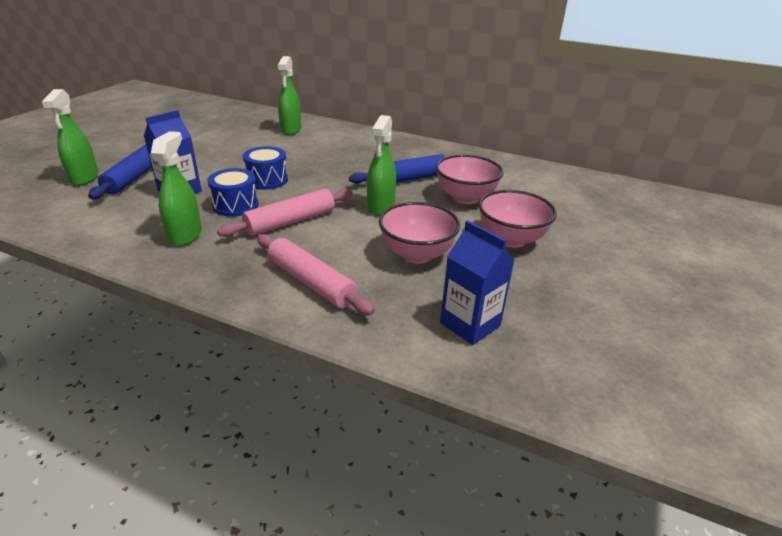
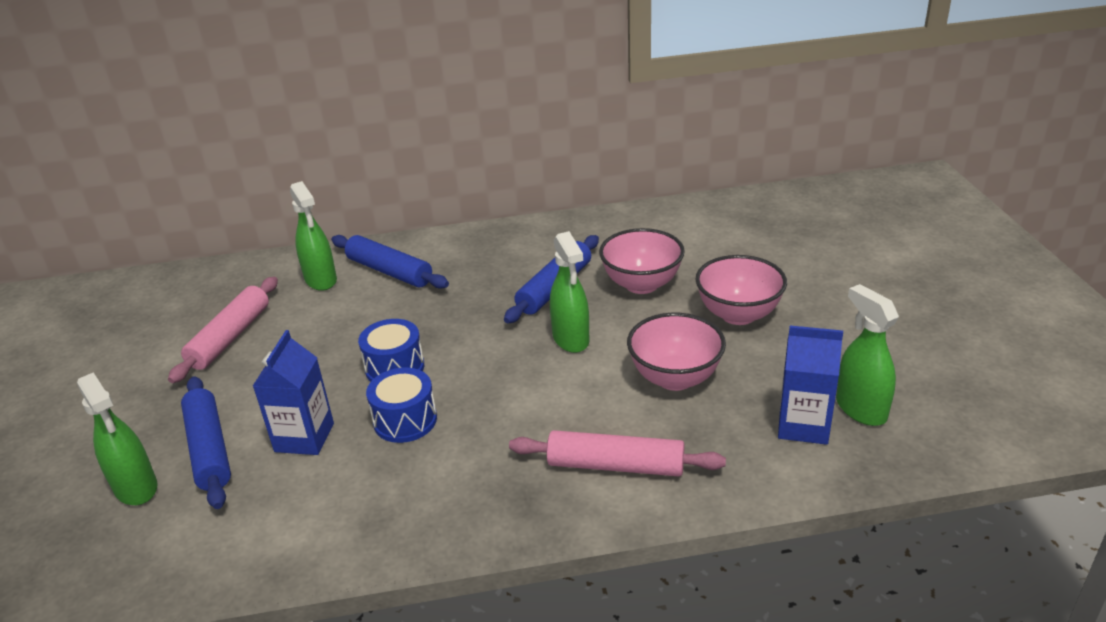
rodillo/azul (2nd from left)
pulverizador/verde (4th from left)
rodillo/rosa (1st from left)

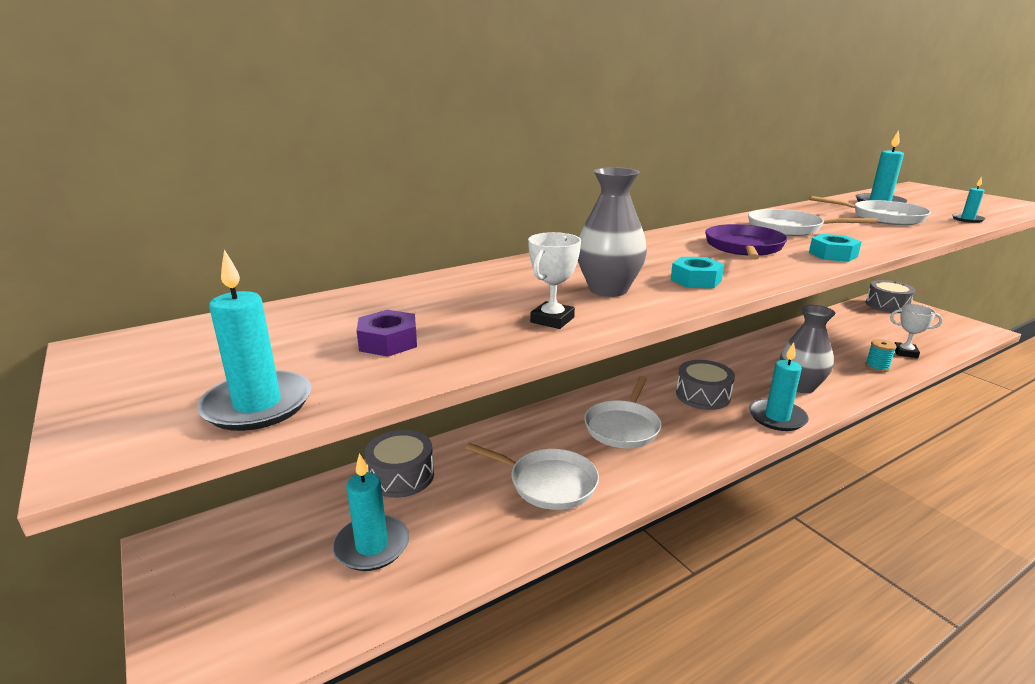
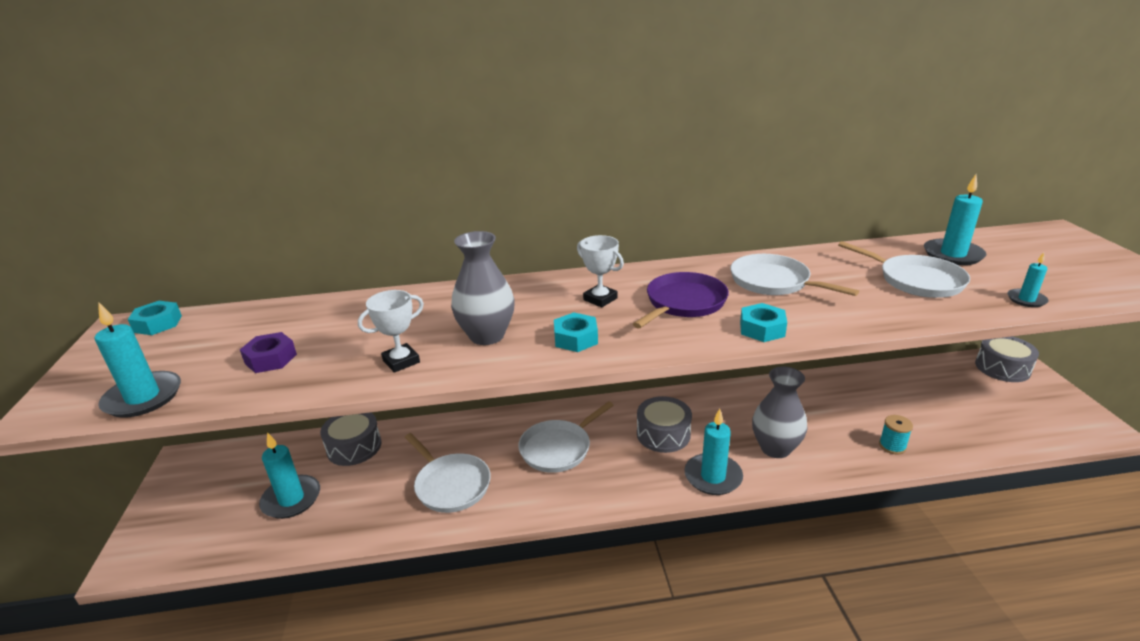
tuerca/turquesa (1st from left)
trofeo/blanco (2nd from left)

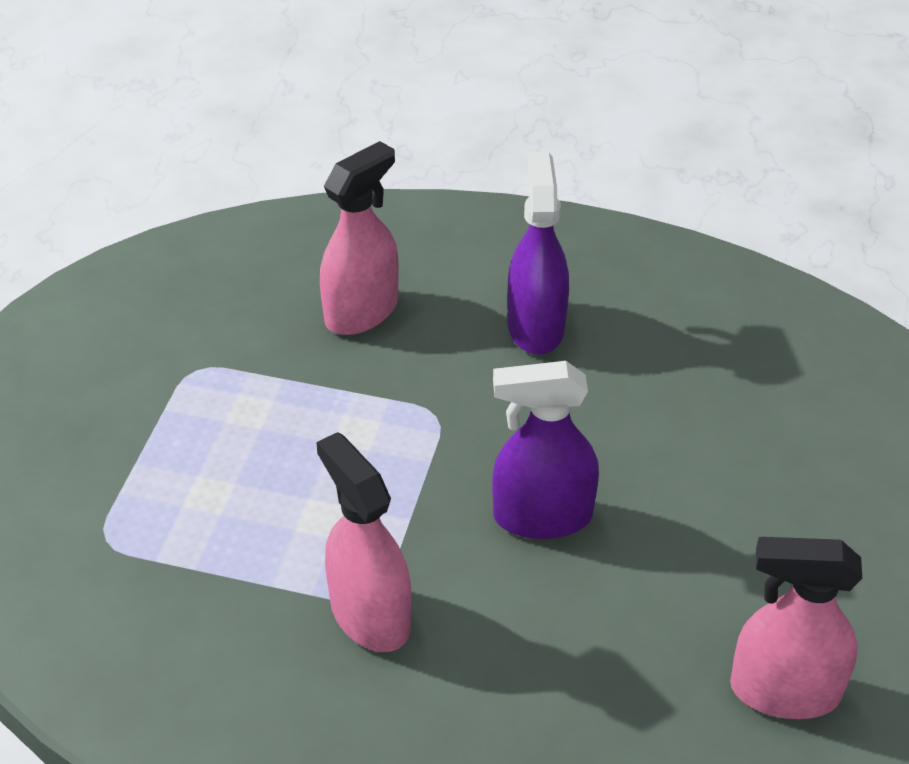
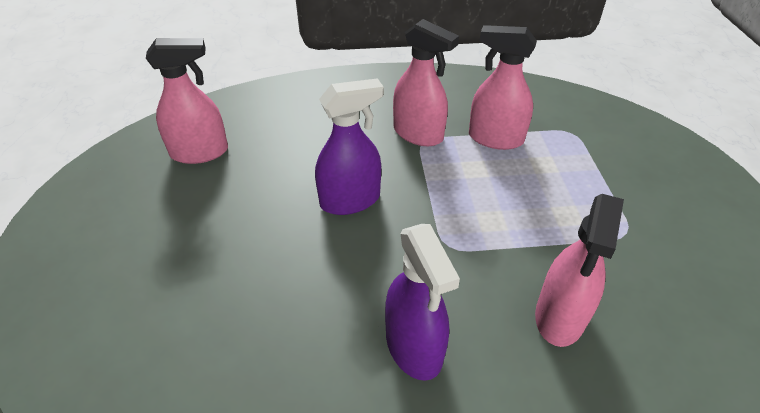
pulverizador/rosa (3rd from left)

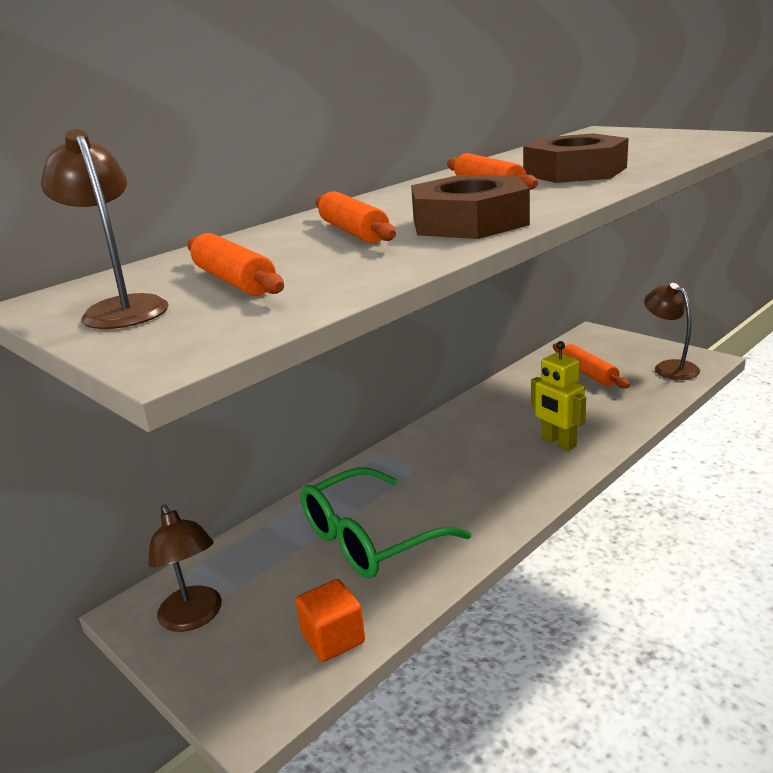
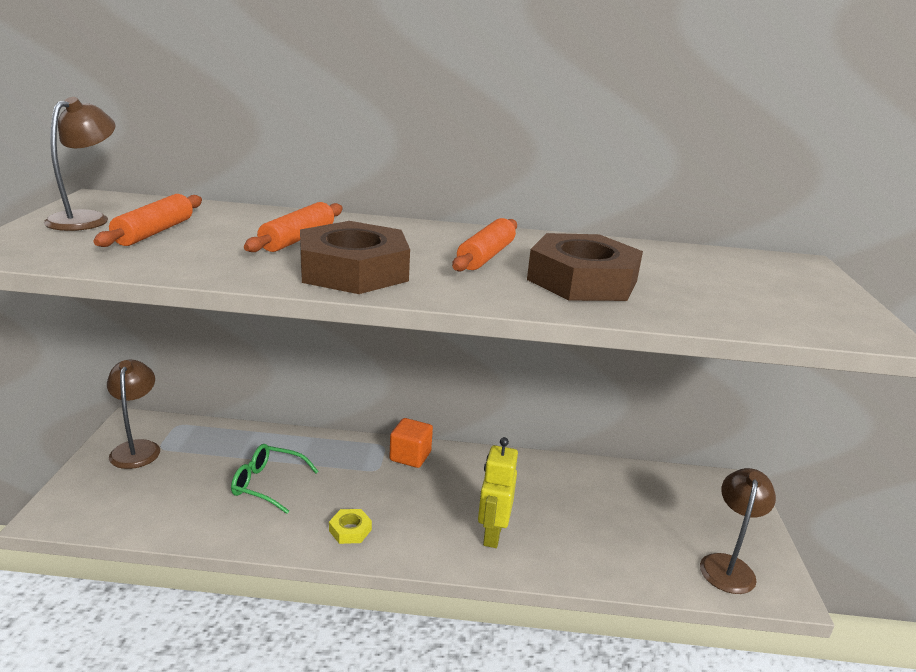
rodillo/naranja (4th from left in the first image)
tuerca/amarillo
cubo/naranja
lámpara/marrón (2nd from left)
gafas/verde

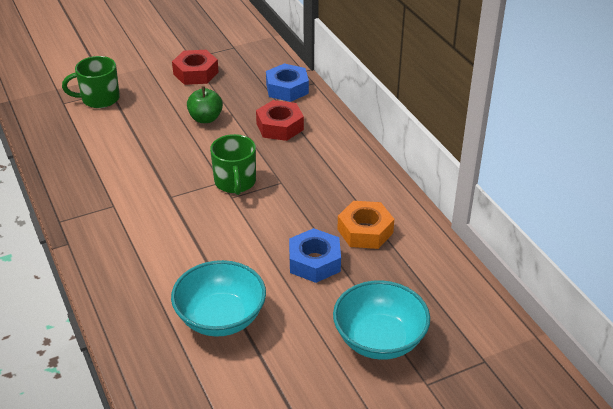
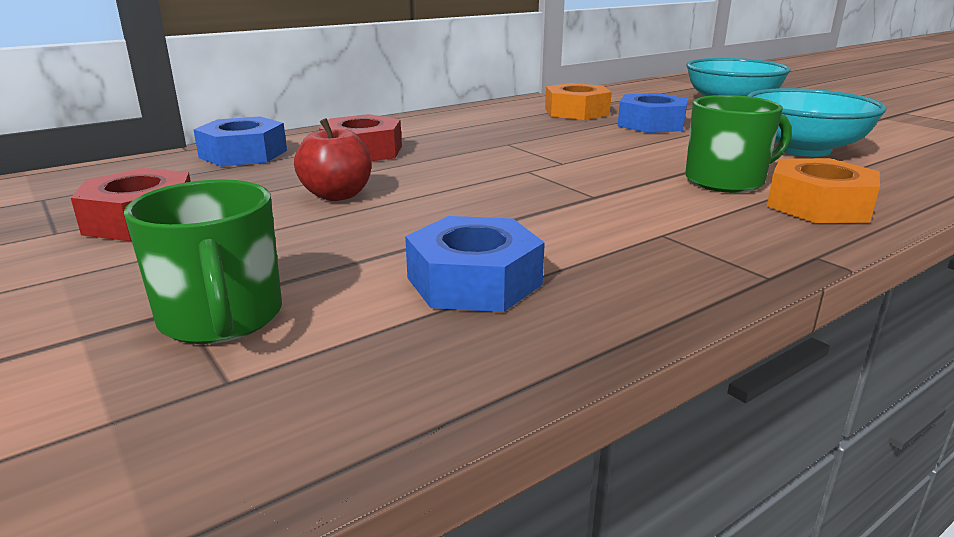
tuerca/azul (2nd from left)
tuerca/naranja (2nd from left)
taza/verde (2nd from left)
manzana/rojo

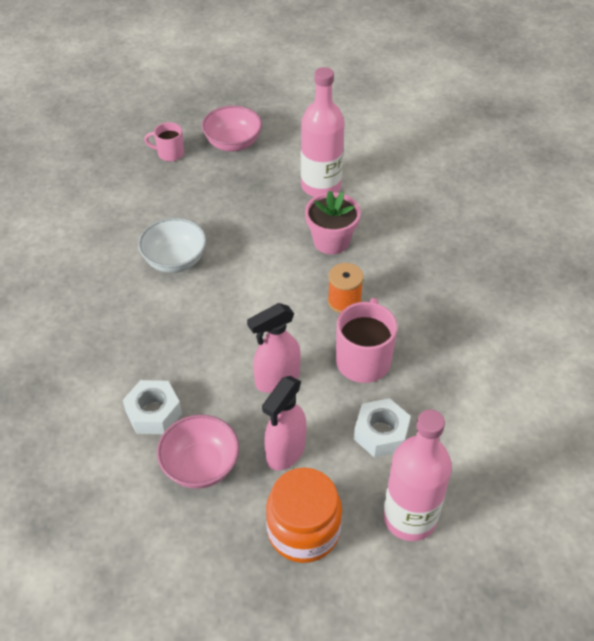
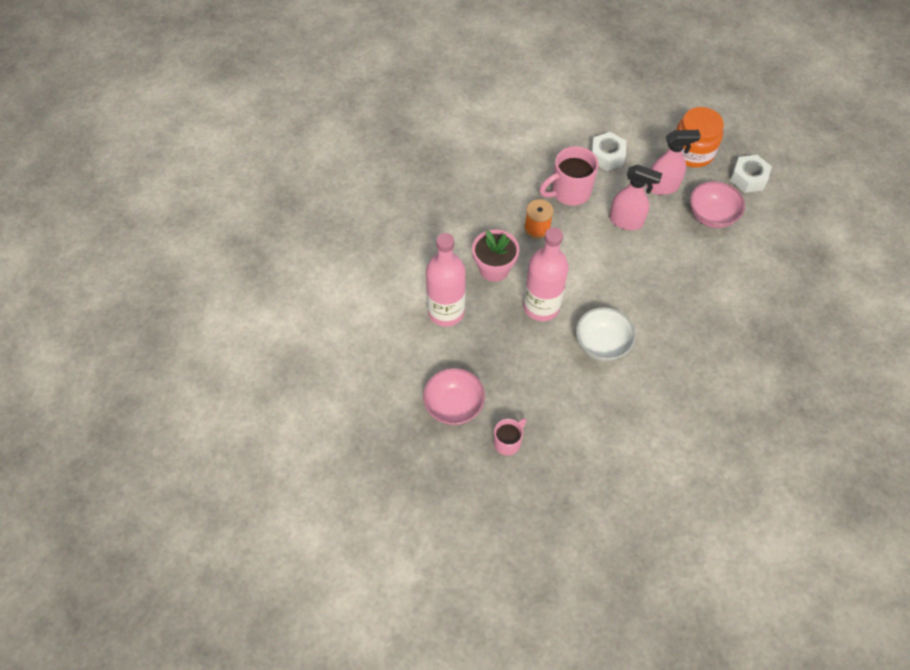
tuerca/blanco (2nd from left)
botella/rosa (2nd from left)
taza/rosa (1st from left)

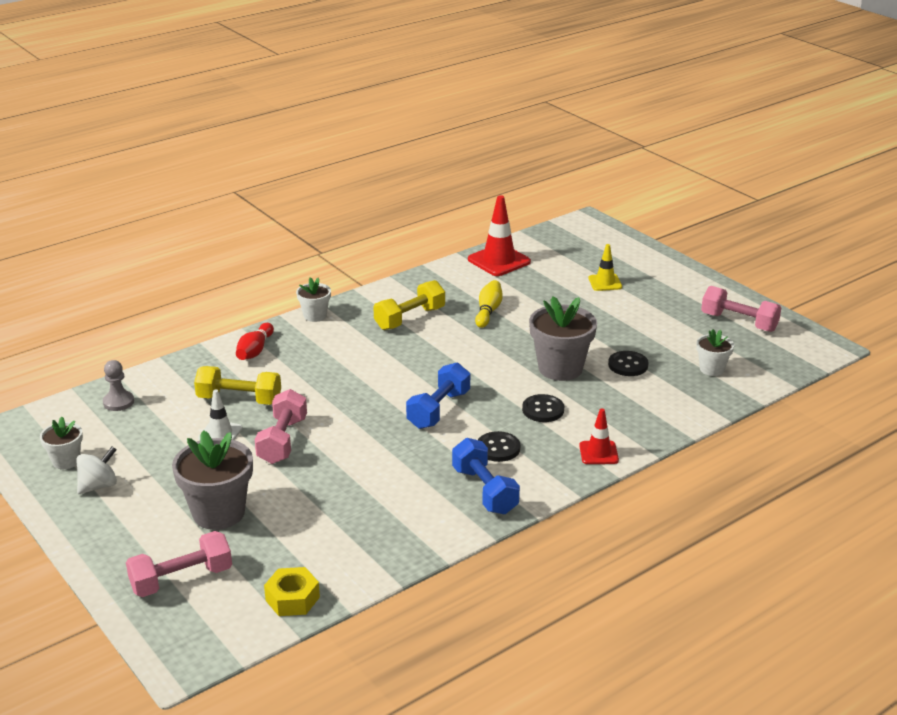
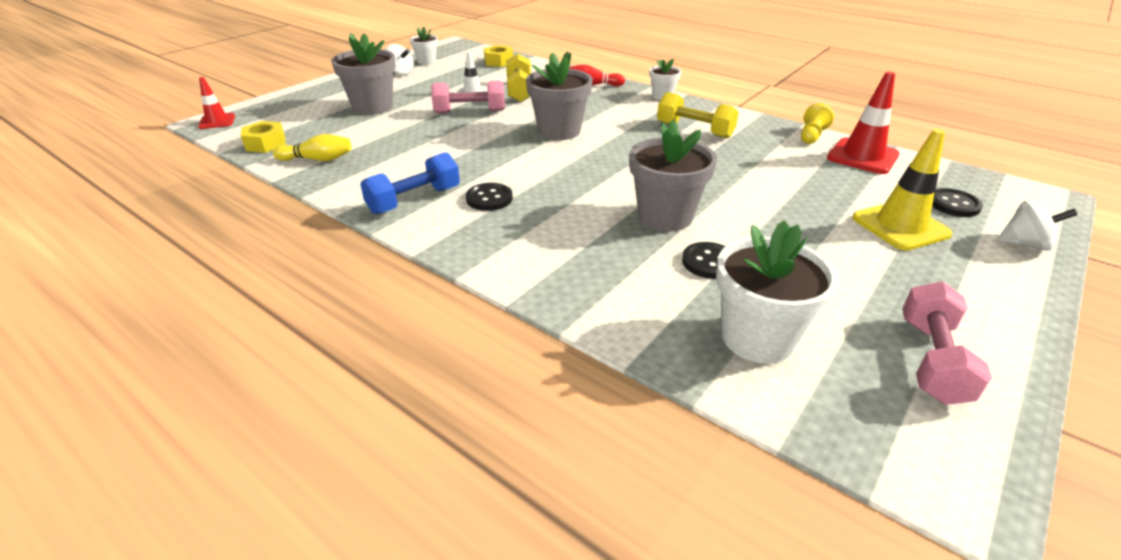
mancuerna/rosa (1st from left in the first image)
mancuerna/azul (1st from left in the first image)
maceta/gris (2nd from left)
peón/amarillo
peonza/blanco (2nd from left)
bolo/amarillo
botón/negro (3rd from left)
cono de tráfico/rojo (1st from left)
tuerca/amarillo (2nd from left)
cono de tráfico/amarillo
maceta/blanco (3rd from left)

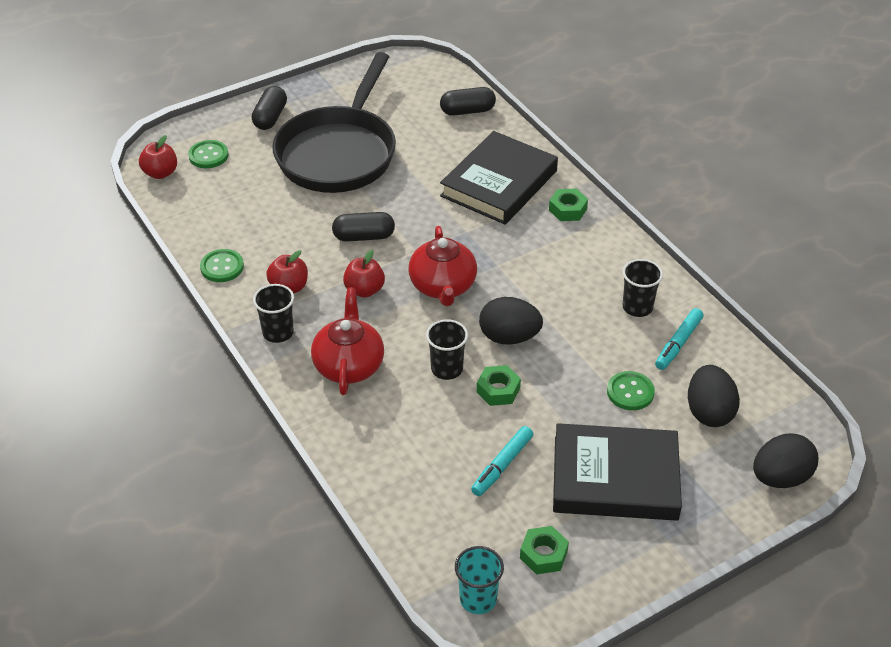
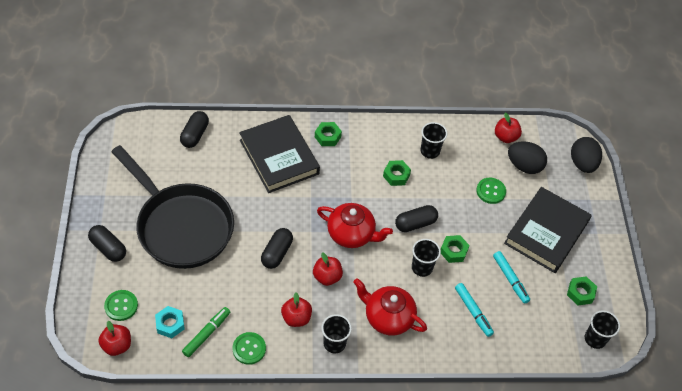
tuerca/turquesa
rotulador/verde
tuerca/verde (2nd from left)
manzana/rojo (4th from left)
rotulador/turquesa (1st from left)
cápsula/negro (4th from left)
vaso/negro (4th from left)

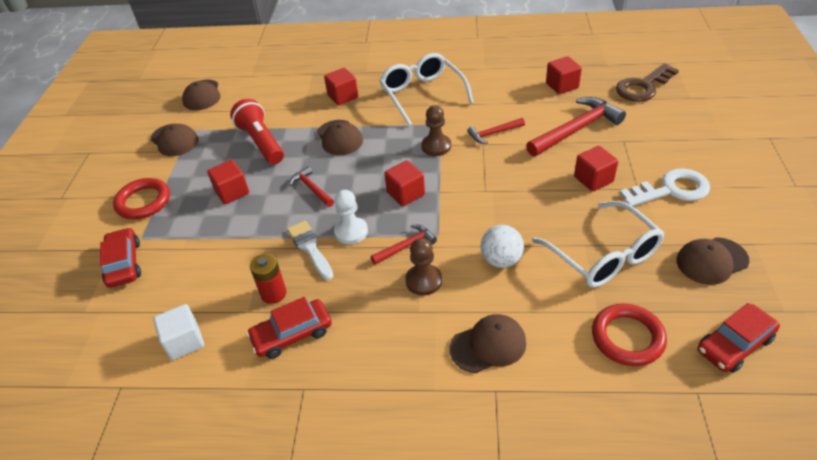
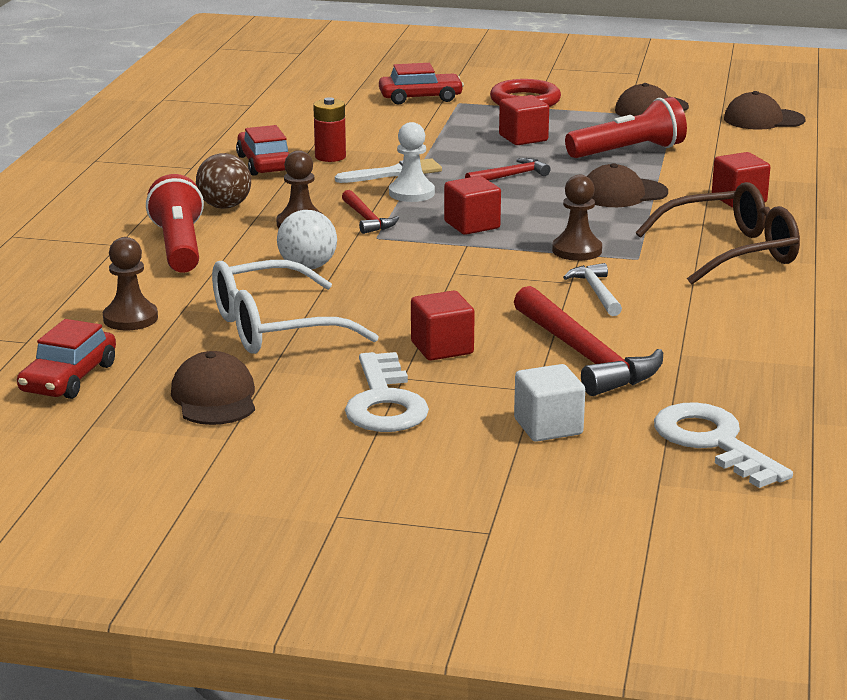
cubo/rojo (4th from left in the first image)
pelota/marrón
cubo/blanco
lámpara de mano/rojo (1st from left)
peón/marrón (1st from left)
gafas/marrón
martillo/blanco
llave/blanco (2nd from left)
coche/rojo (1st from left)

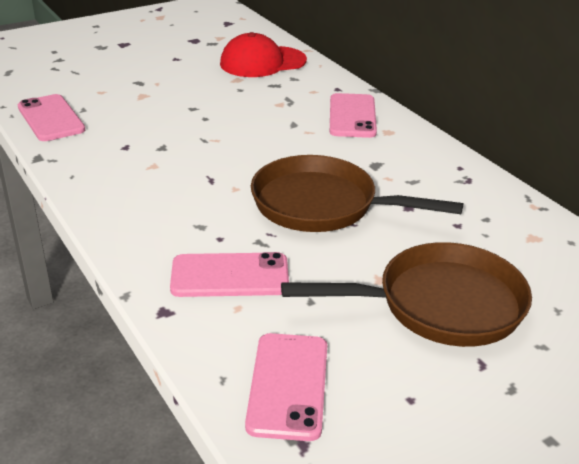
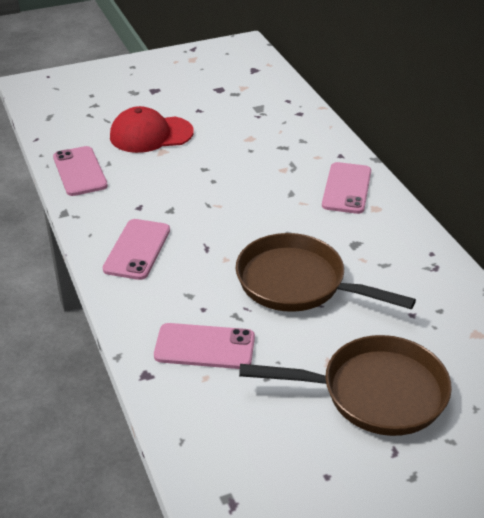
gorra/rojo
móvil/rosa (2nd from left)

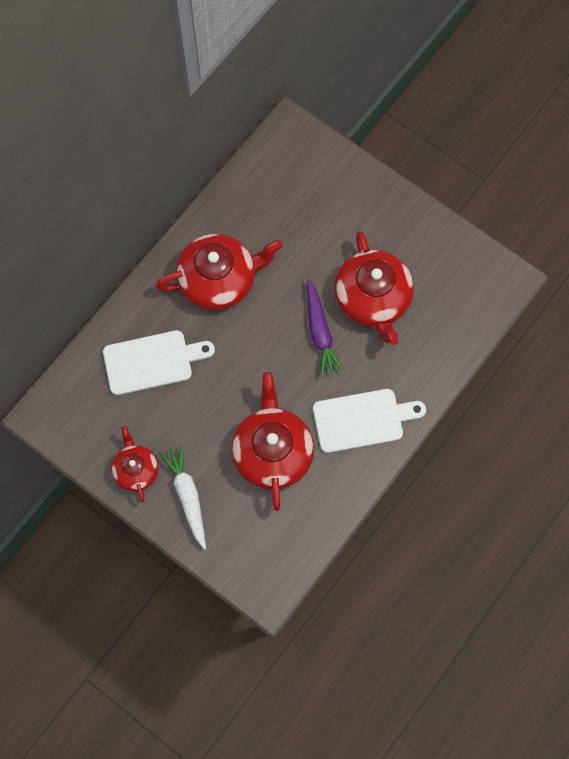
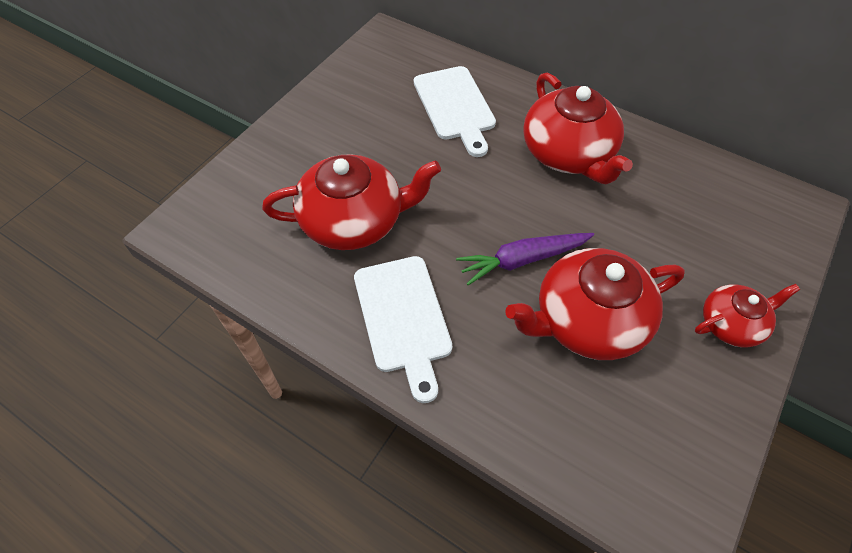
zanahoria/blanco
tetera/rojo (4th from left)

